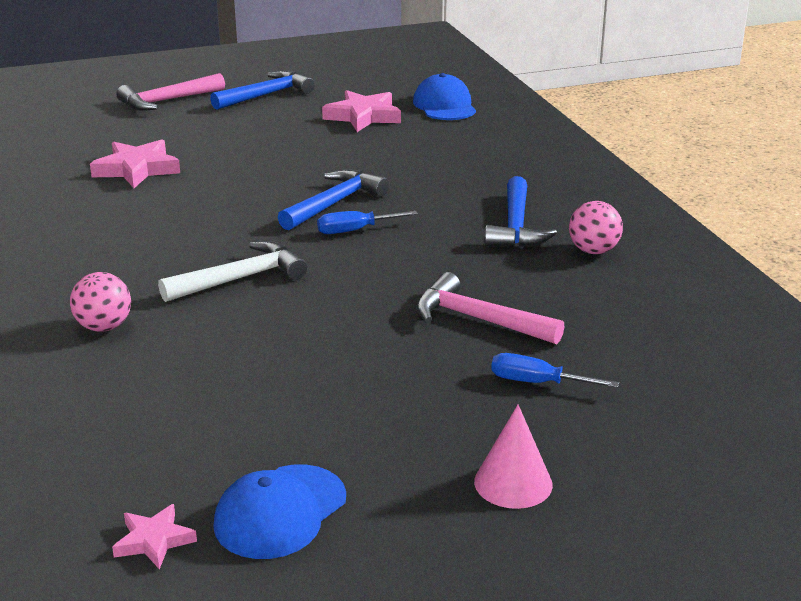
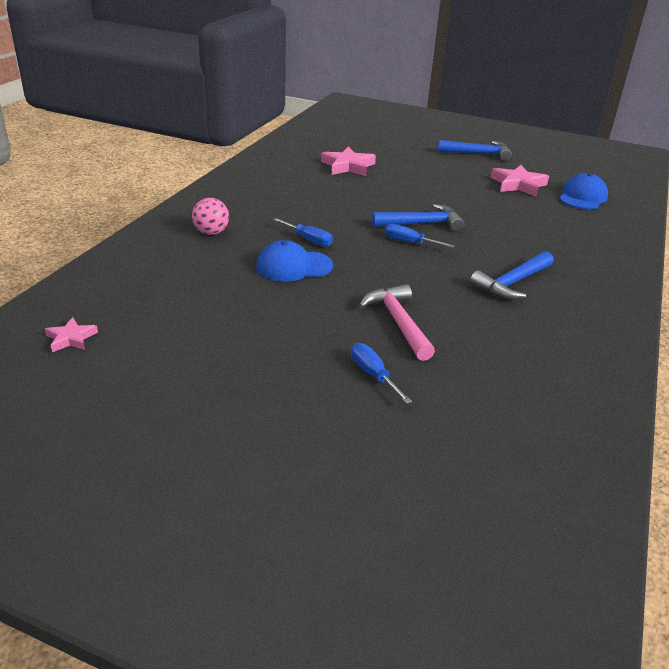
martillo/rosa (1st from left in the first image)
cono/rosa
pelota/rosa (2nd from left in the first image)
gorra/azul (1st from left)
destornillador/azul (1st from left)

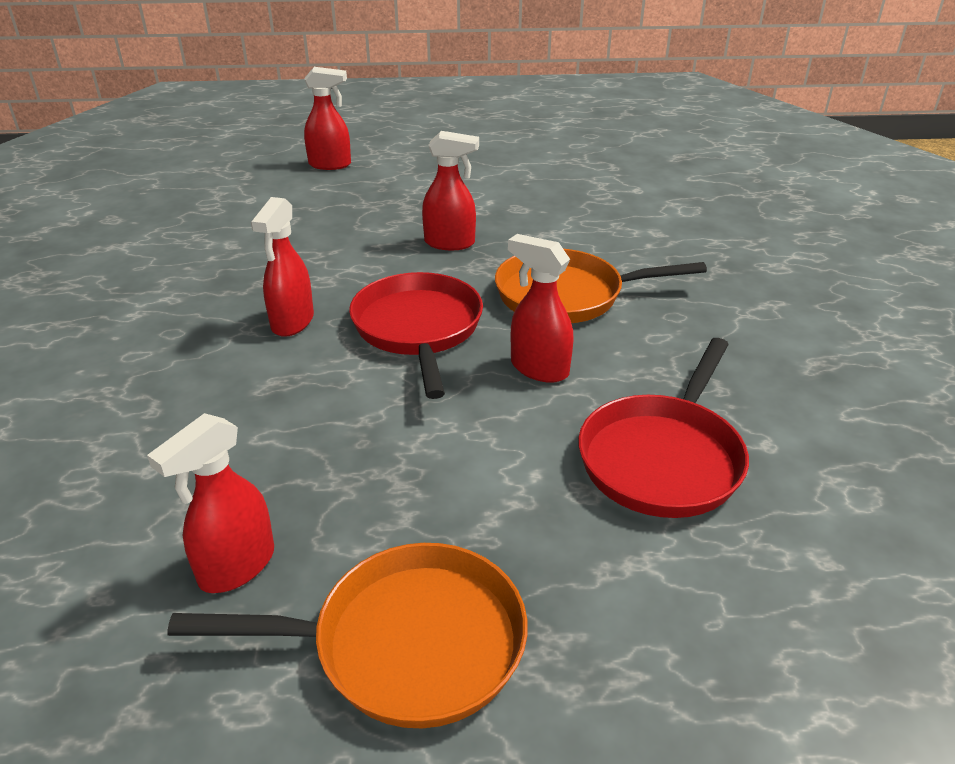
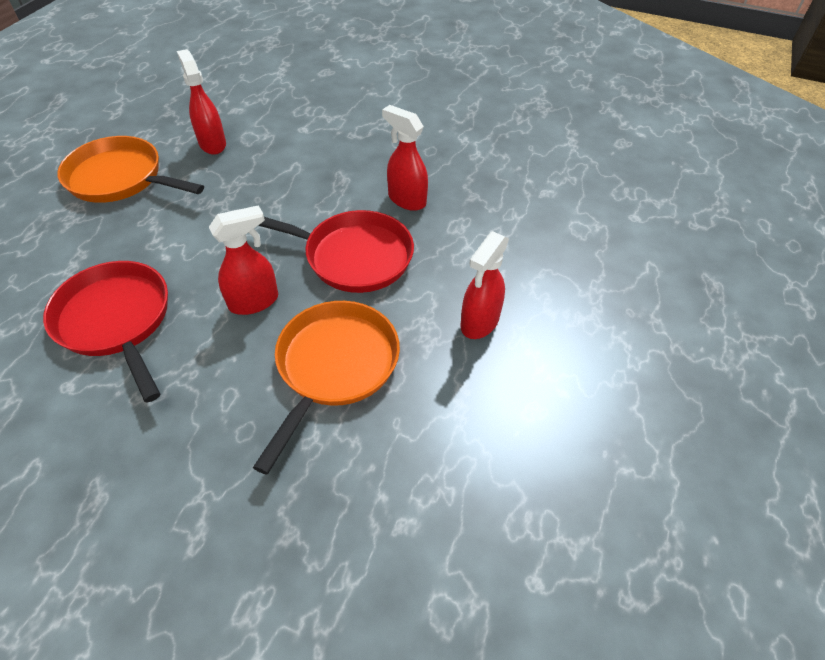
pulverizador/rojo (3rd from left in the first image)
sartén/naranja (1st from left)

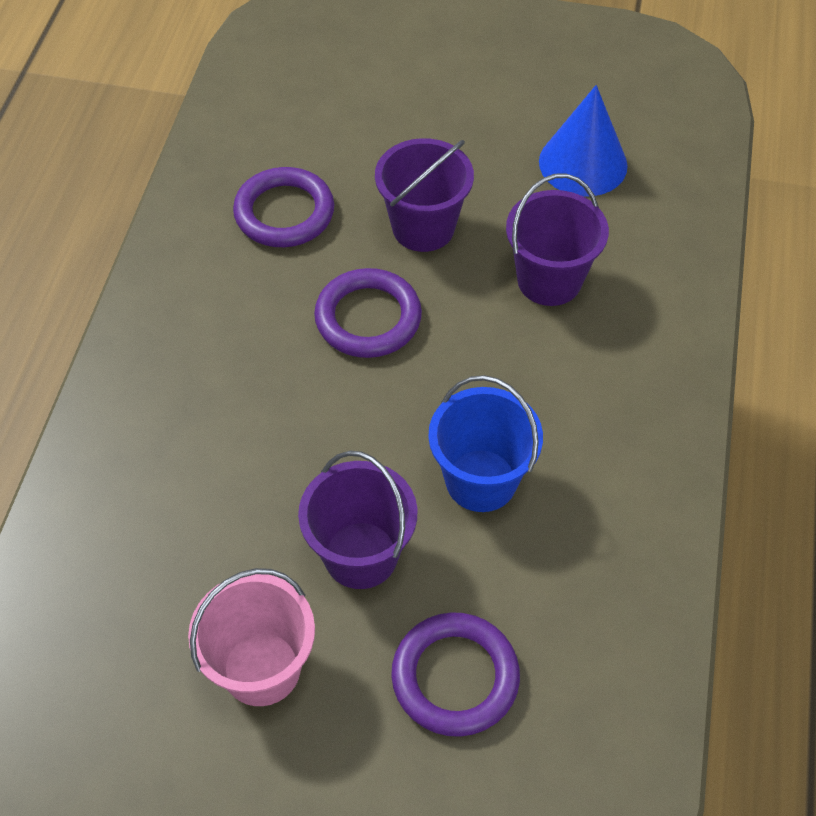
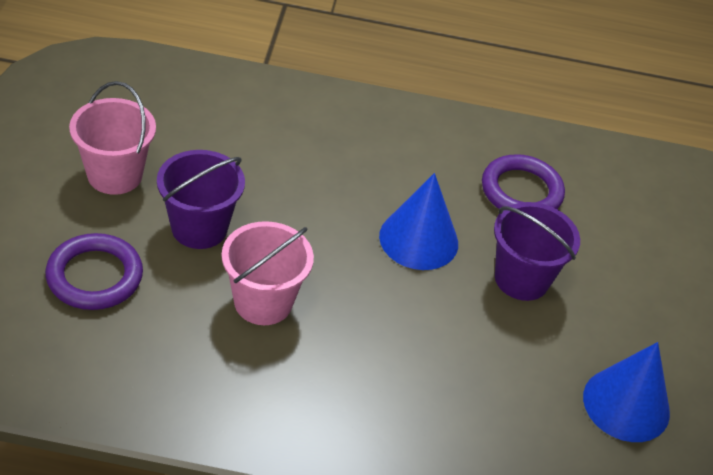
balde/morado (3rd from left in the first image)
cono/azul (1st from left)
balde/rosa (2nd from left)

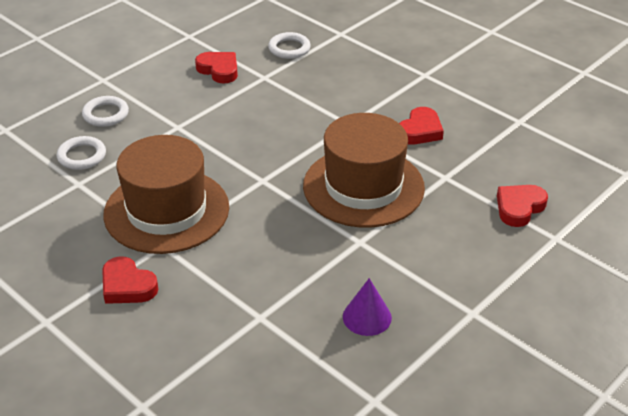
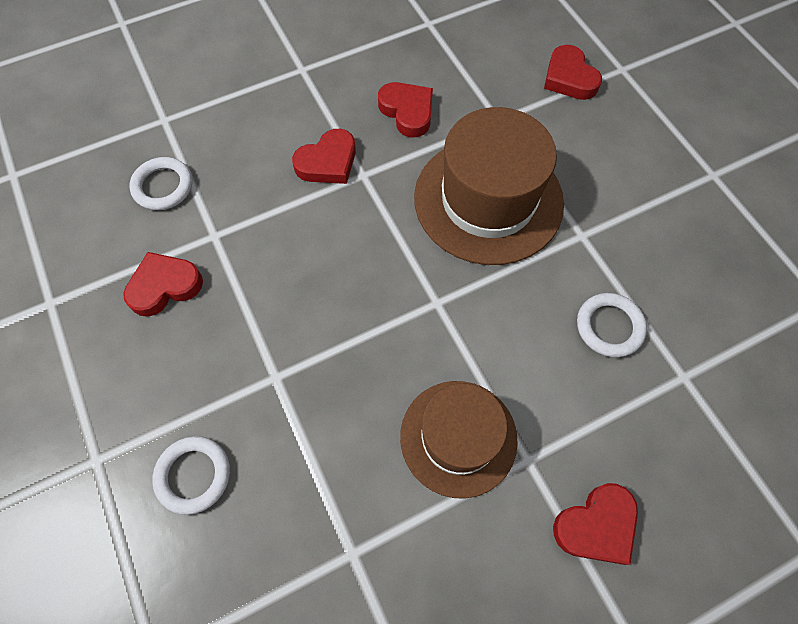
cono/morado
corazón/rojo (2nd from left)
anillo/blanco (3rd from left)
sombrero/marrón (1st from left)

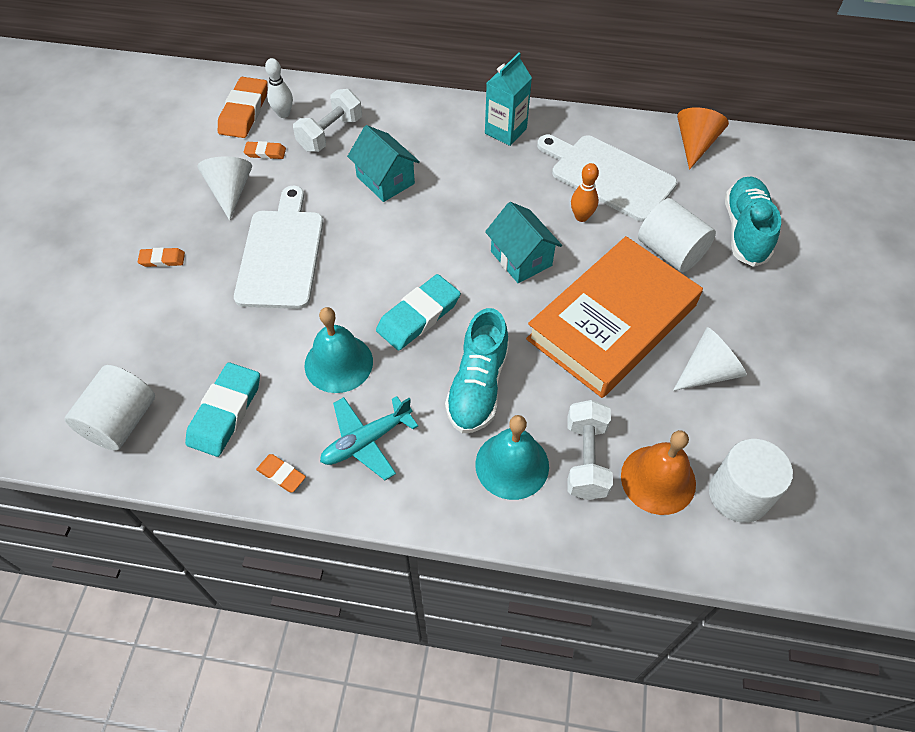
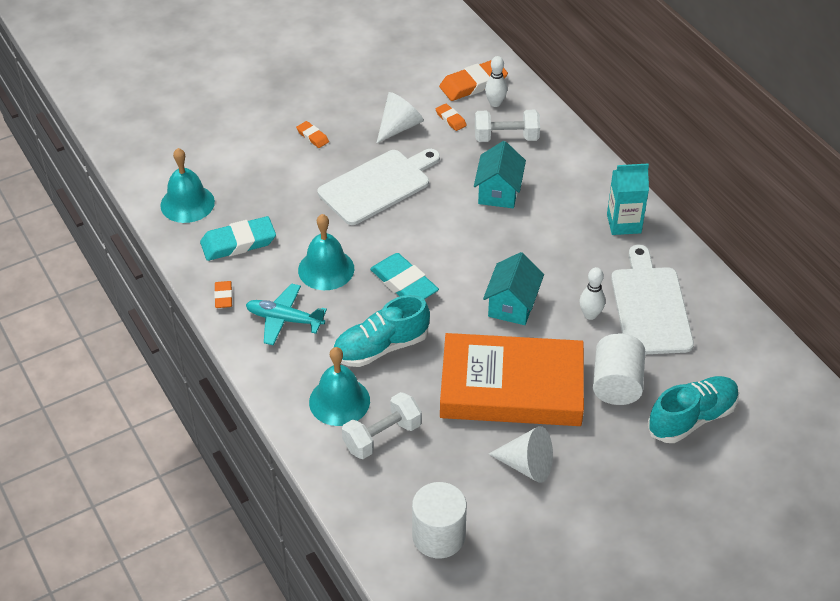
campana/naranja
cono/naranja
campana/turquesa (1st from left)
bolo/blanco (2nd from left)
goma de borrar/turquesa (2nd from left)

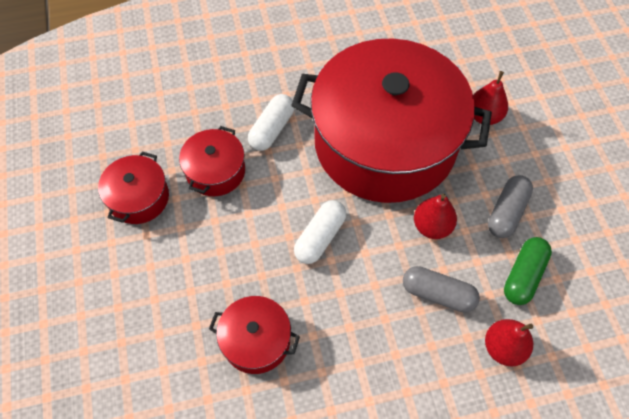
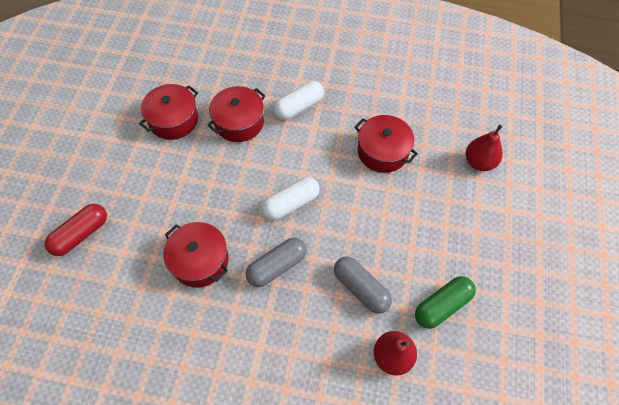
pera/rojo (1st from left in the first image)
cápsula/rojo
cápsula/gris (1st from left)
olla/rojo (4th from left)

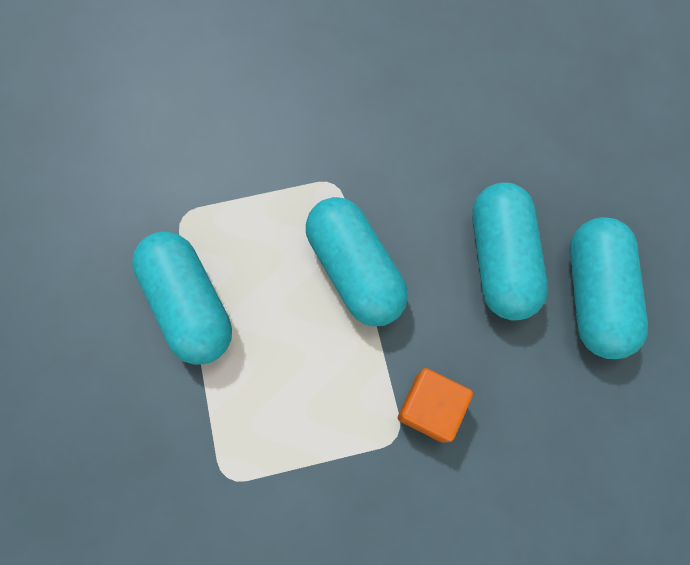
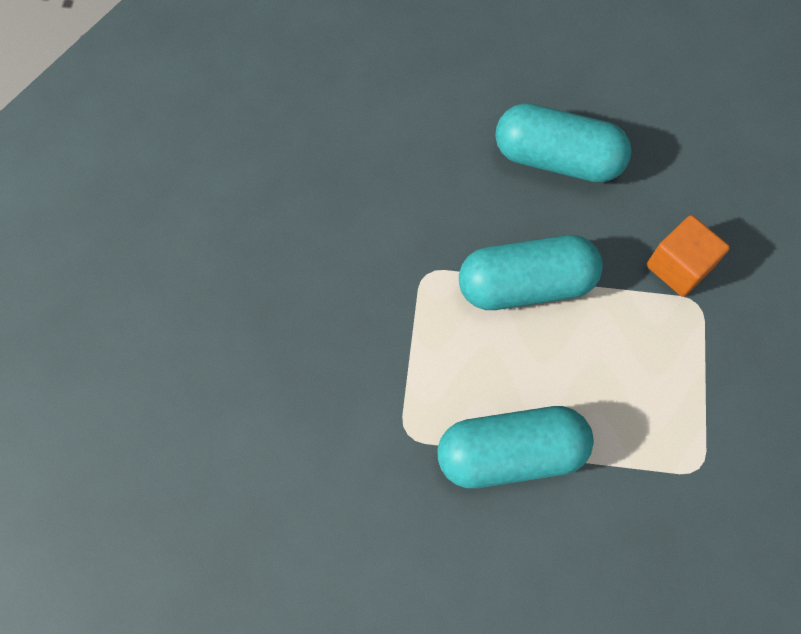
cápsula/turquesa (4th from left in the first image)

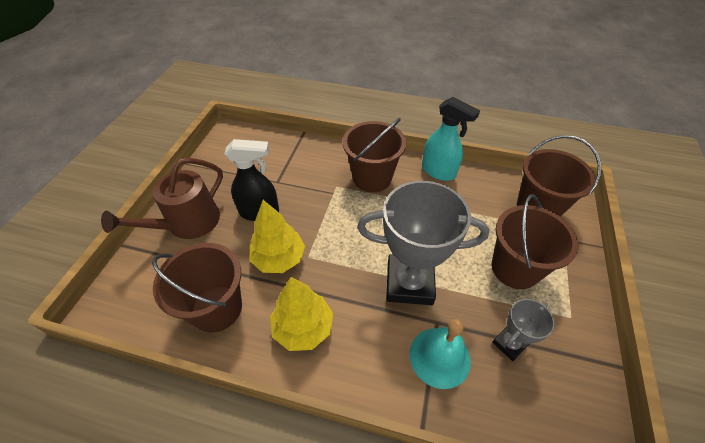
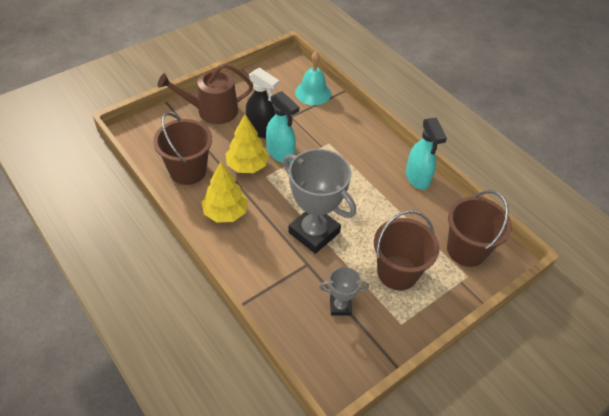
balde/marrón (2nd from left in the first image)
pulverizador/turquesa (1st from left)
campana/turquesa

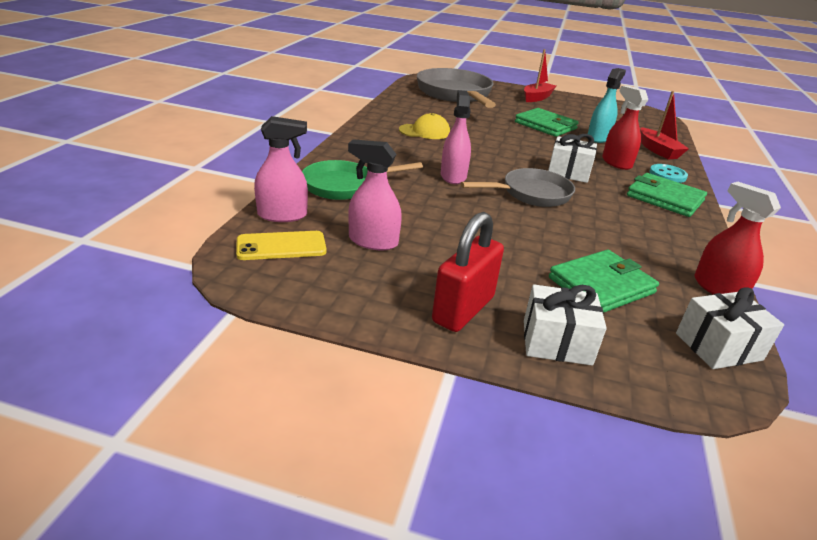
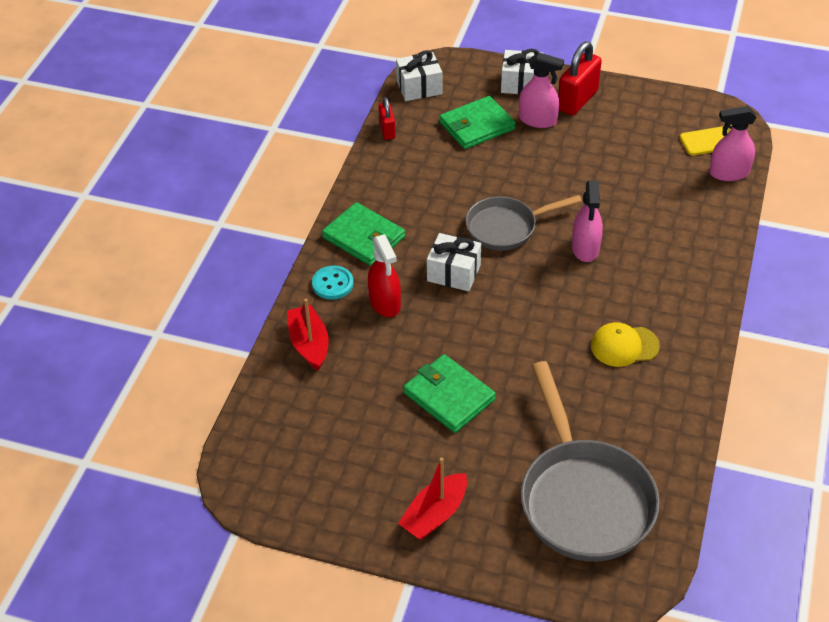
sartén/verde
pulverizador/turquesa
pulverizador/rosa (1st from left)
candado/rojo (1st from left)

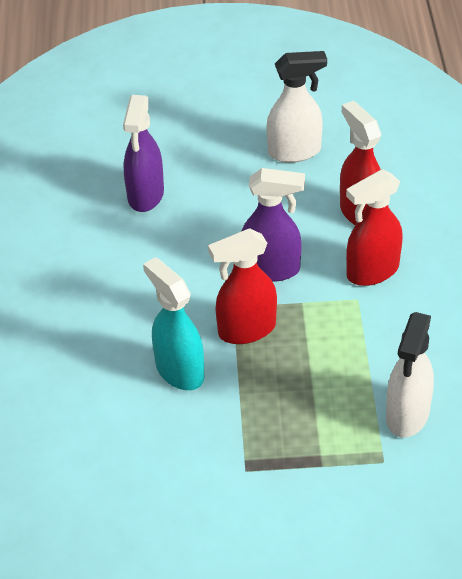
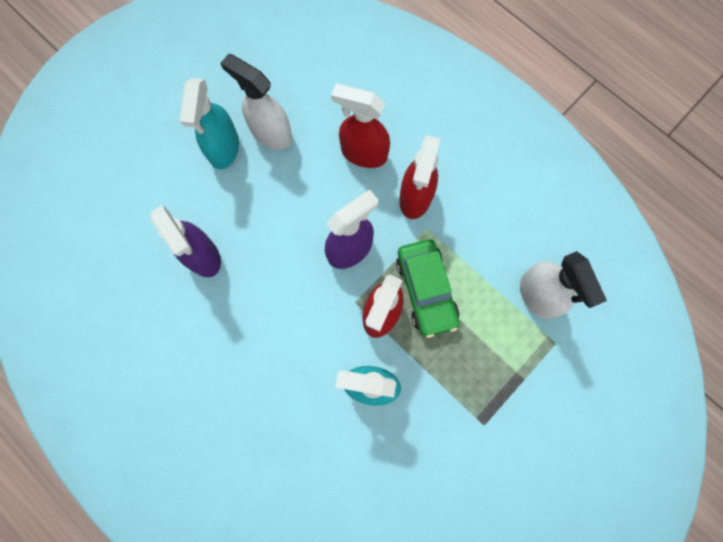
pulverizador/turquesa (1st from left)
coche/verde
pulverizador/blanco (1st from left)

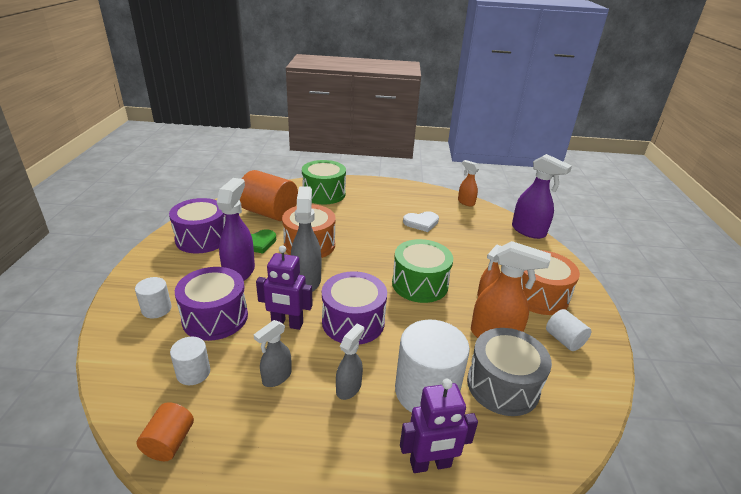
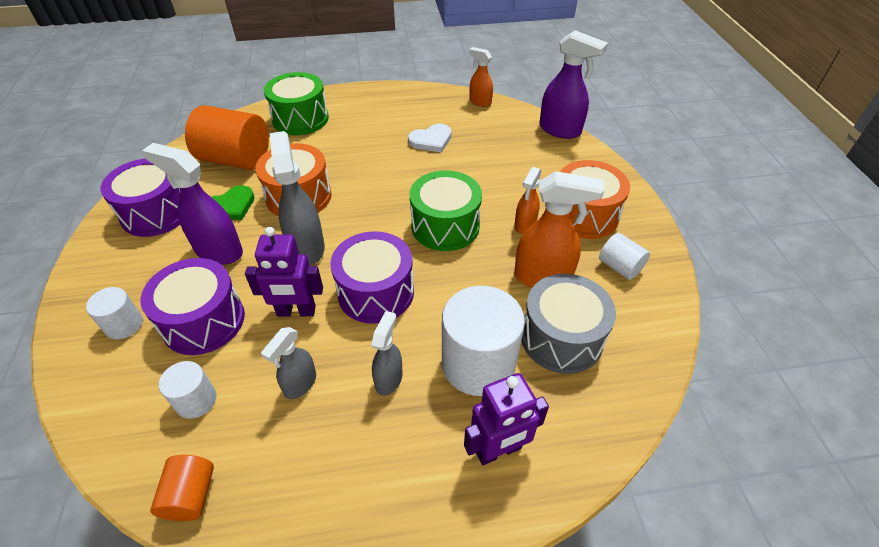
pulverizador/morado (1st from left)

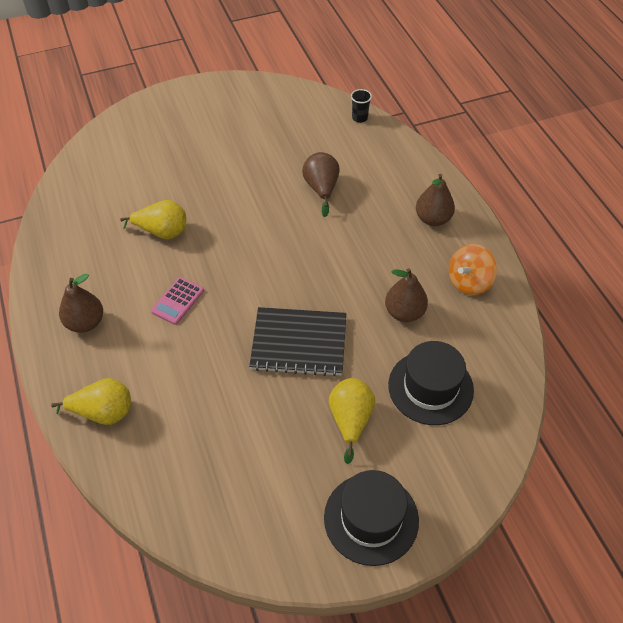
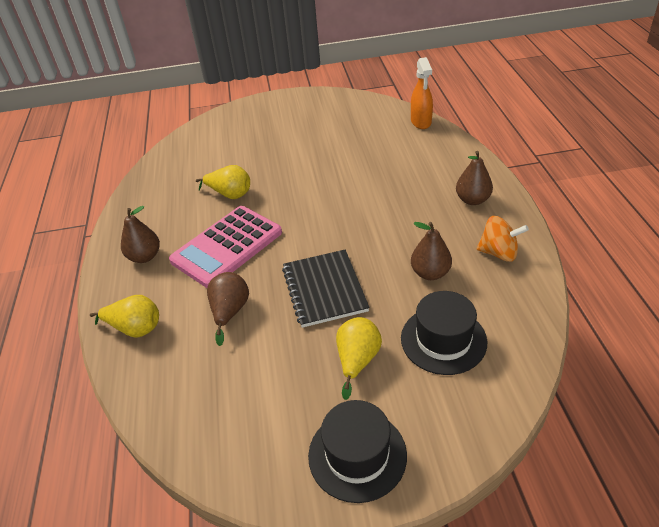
pera/marrón (2nd from left)
pulverizador/naranja
cuaderno/negro
peonza/naranja
calculadora/rosa

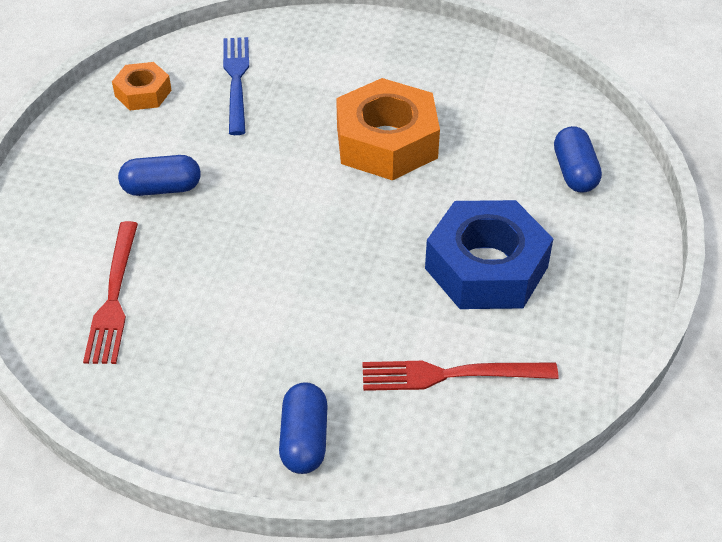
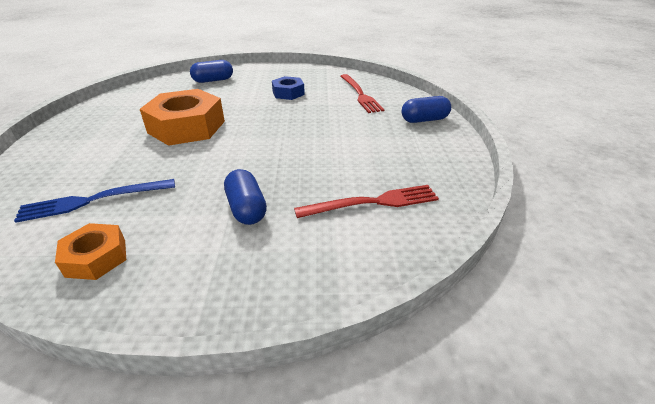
tuerca/azul

